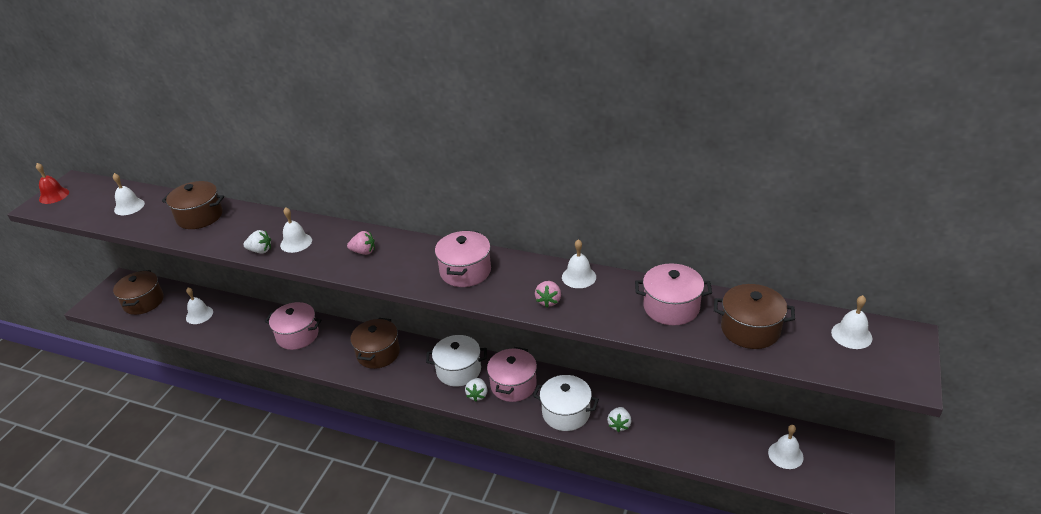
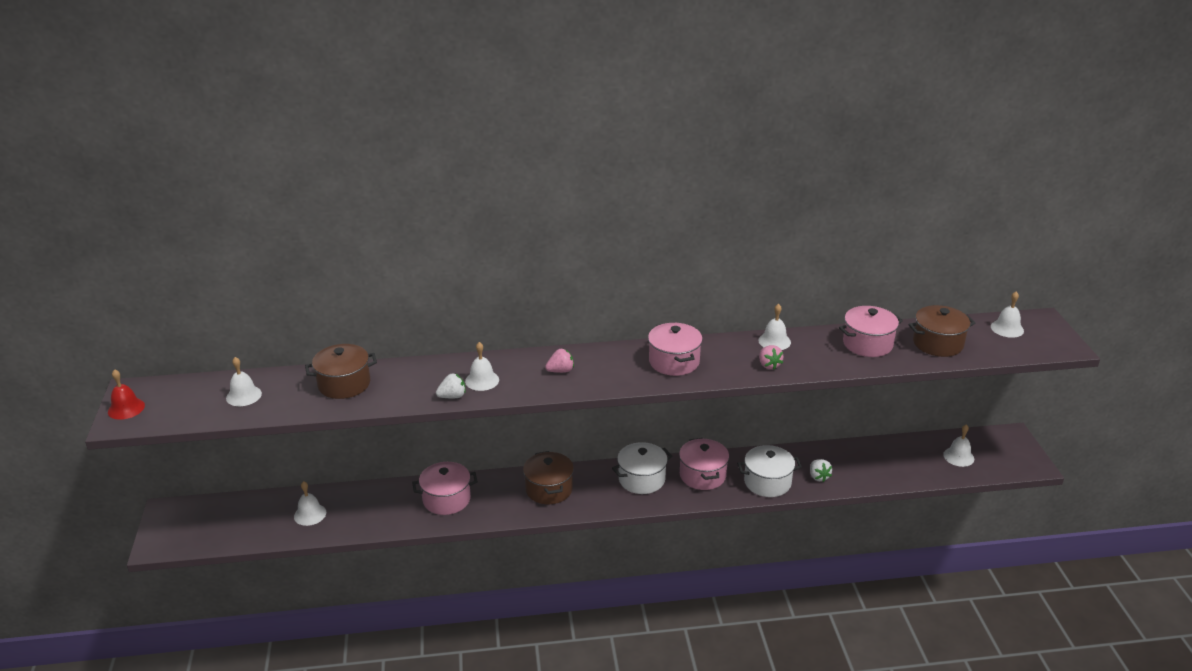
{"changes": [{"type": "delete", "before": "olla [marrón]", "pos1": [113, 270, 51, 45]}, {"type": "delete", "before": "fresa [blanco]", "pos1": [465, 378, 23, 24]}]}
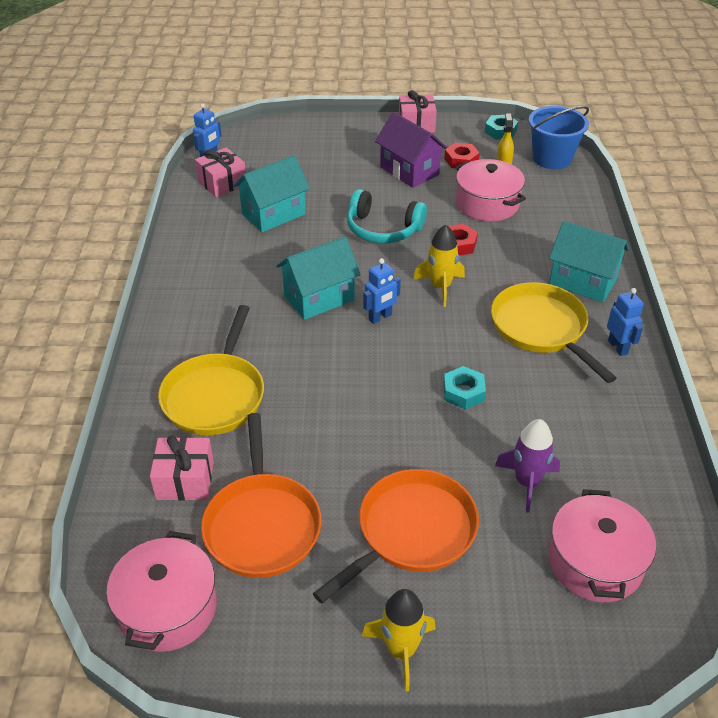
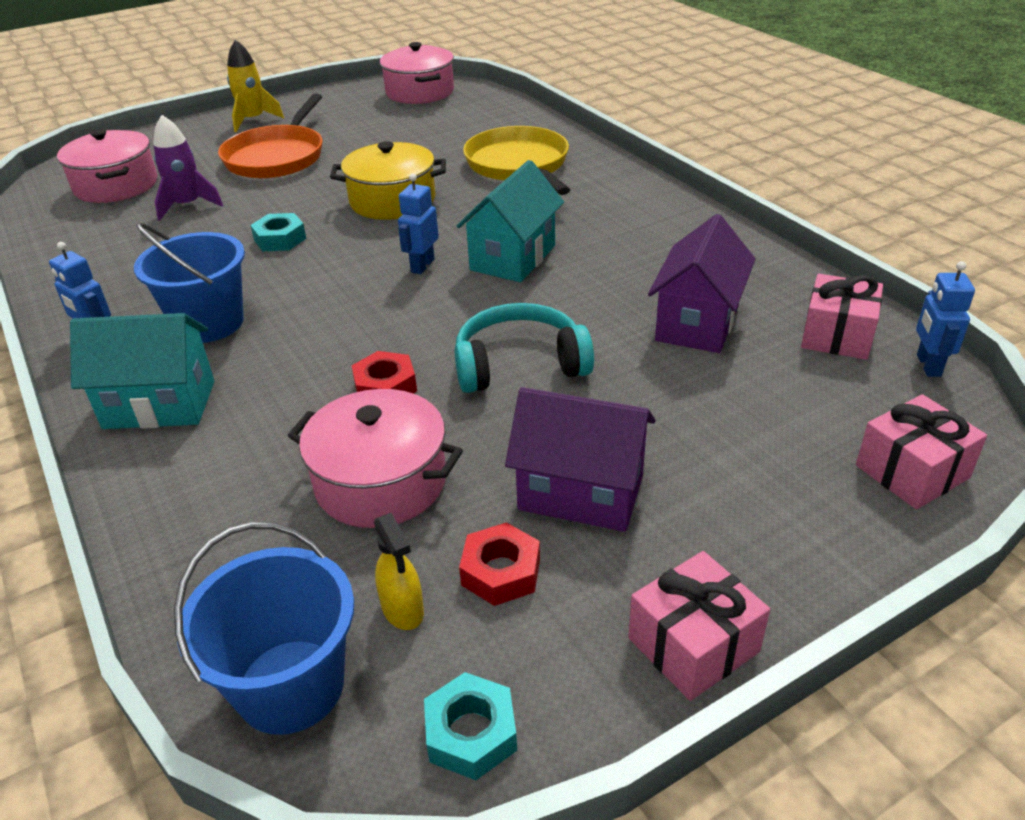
{"changes": [{"type": "move", "before": "regalo [rosa]", "pos1": [150, 435, 64, 66], "pos2": [856, 394, 131, 115]}, {"type": "delete", "before": "sartén [naranja]", "pos1": [201, 413, 121, 165]}, {"type": "recolor", "before": "casa [turquesa]", "after": "casa [morado]", "pos1": [234, 155, 76, 77], "pos2": [648, 214, 107, 139]}, {"type": "delete", "before": "cohete [amarillo]", "pos1": [413, 225, 52, 82]}, {"type": "replace", "before": "sartén [amarillo]", "after": "balde [azul]", "pos1": [491, 282, 126, 101], "pos2": [134, 223, 111, 120]}, {"type": "insert", "after": "olla [amarillo]", "pos2": [330, 141, 116, 79]}]}
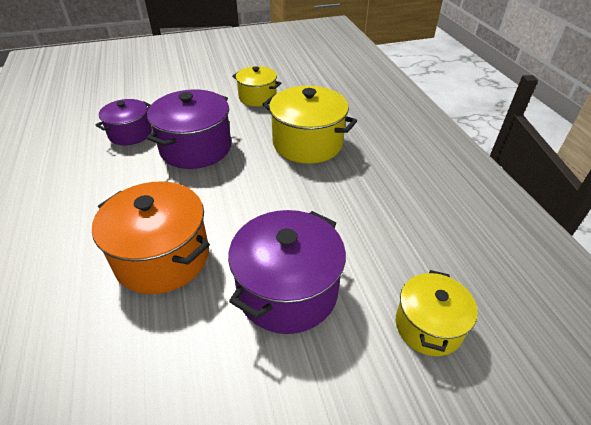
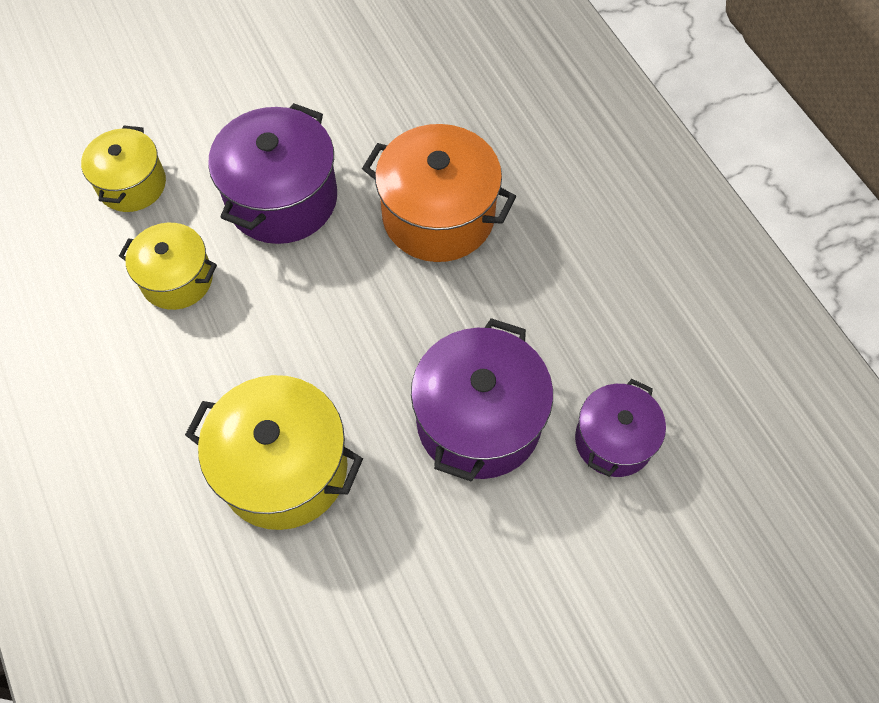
{"changes": [{"type": "move", "before": "olla [amarillo]", "pos1": [232, 66, 49, 40], "pos2": [119, 223, 98, 87]}]}
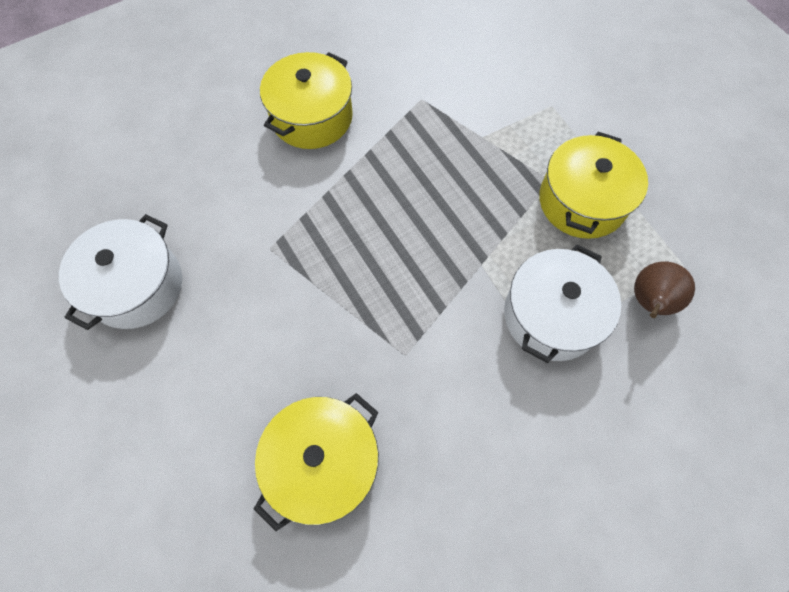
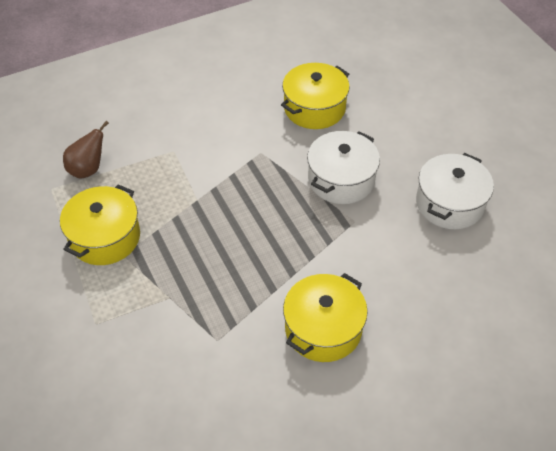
{"changes": [{"type": "move", "before": "olla [blanco]", "pos1": [504, 244, 117, 119], "pos2": [307, 131, 73, 73]}]}
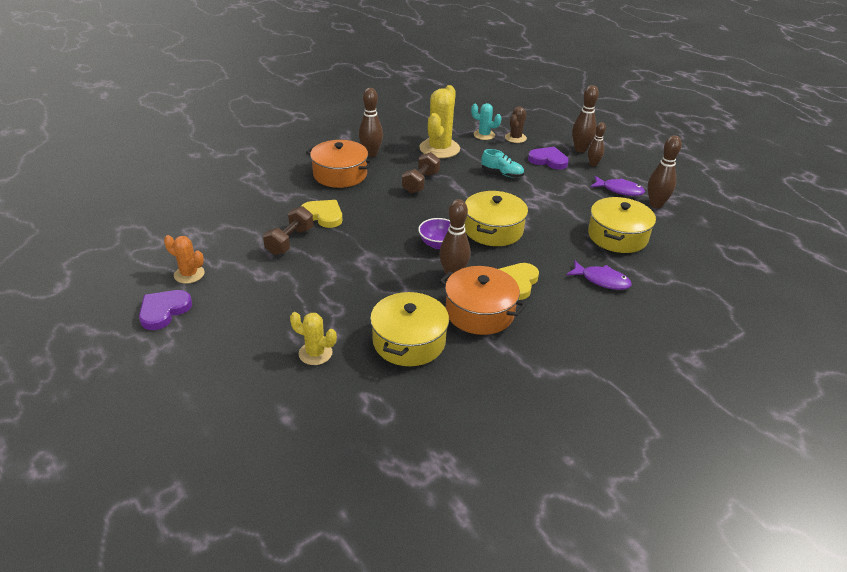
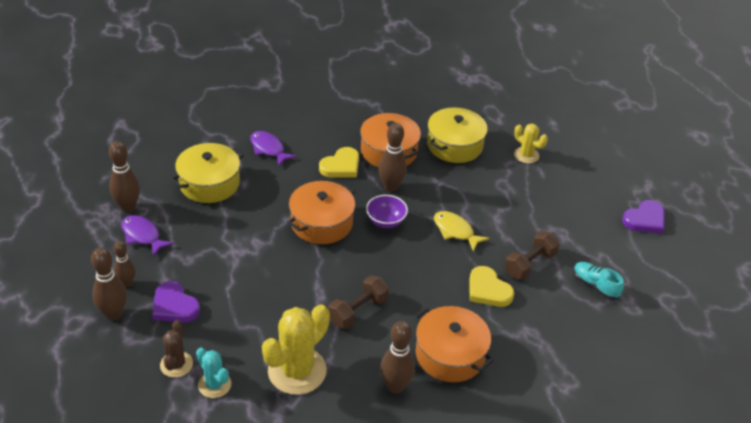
{"changes": [{"type": "delete", "before": "cactus [naranja]", "pos1": [164, 235, 41, 49]}, {"type": "recolor", "before": "olla [amarillo]", "after": "olla [naranja]", "pos1": [464, 191, 64, 55], "pos2": [288, 181, 67, 63]}, {"type": "move", "before": "zapato [turquesa]", "pos1": [482, 149, 42, 29], "pos2": [574, 262, 50, 38]}, {"type": "rotate", "before": "cactus [marrón]", "pos1": [505, 106, 22, 37], "pos2": [160, 320, 33, 58], "turn": -45}, {"type": "insert", "after": "pez [amarillo]", "pos2": [434, 211, 55, 40]}]}
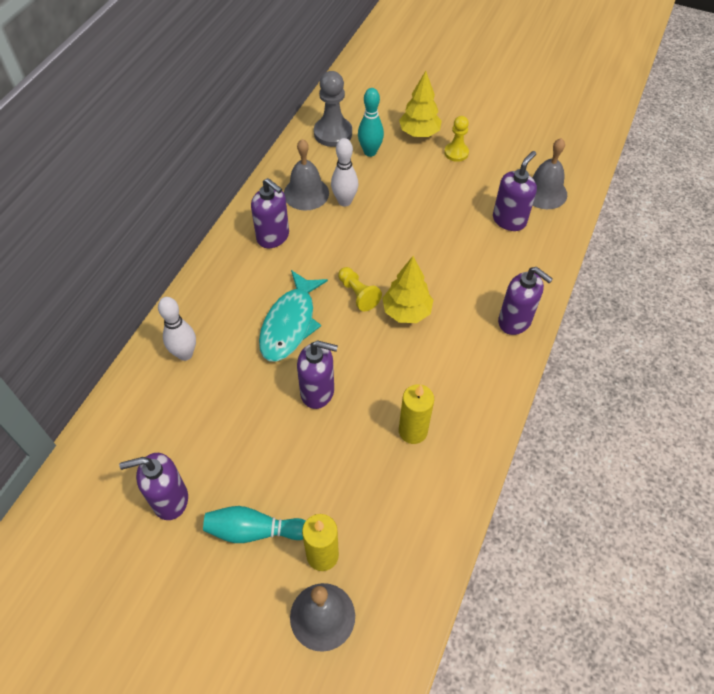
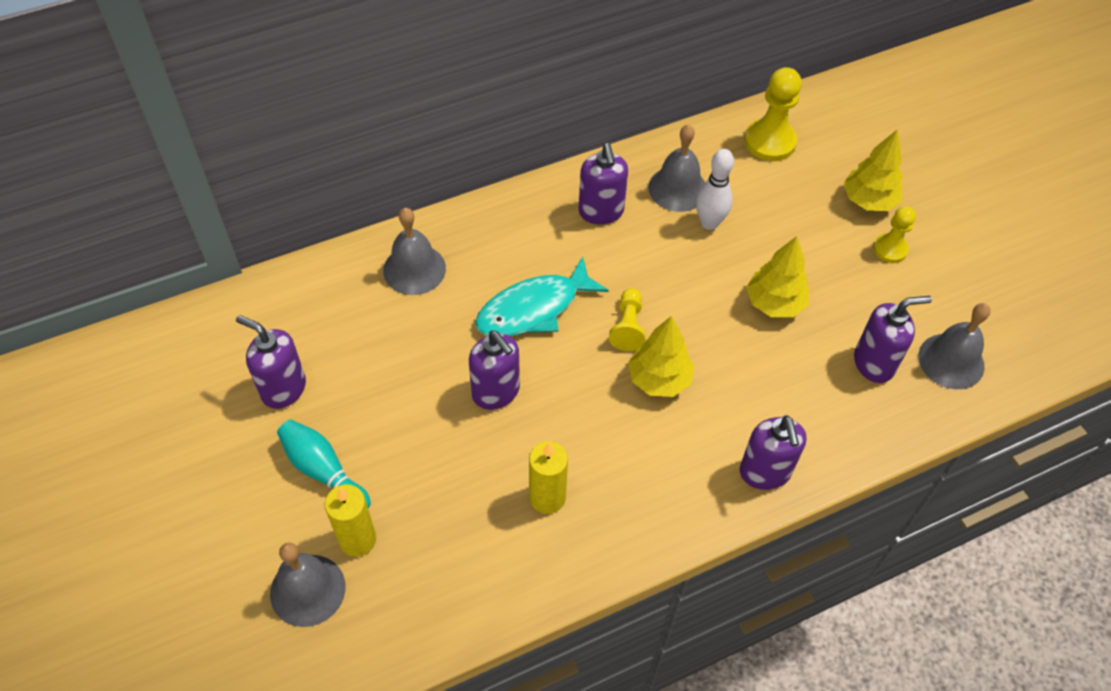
{"changes": [{"type": "replace", "before": "bolo [blanco]", "after": "campana [gris]", "pos1": [158, 297, 38, 64], "pos2": [383, 208, 63, 87]}, {"type": "recolor", "before": "peón [gris]", "after": "peón [amarillo]", "pos1": [314, 71, 38, 76], "pos2": [744, 67, 58, 94]}, {"type": "delete", "before": "bolo [turquesa]", "pos1": [358, 88, 26, 69]}, {"type": "insert", "after": "árbol [amarillo]", "pos2": [746, 236, 63, 81]}]}
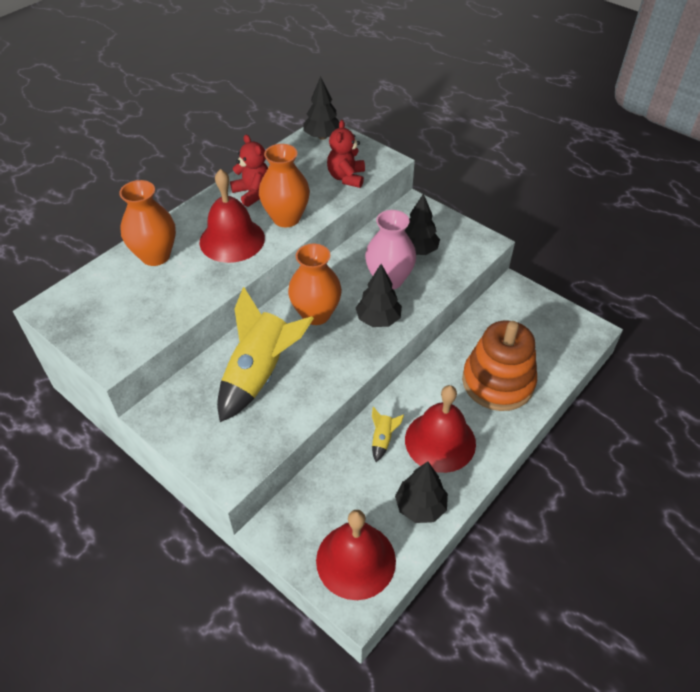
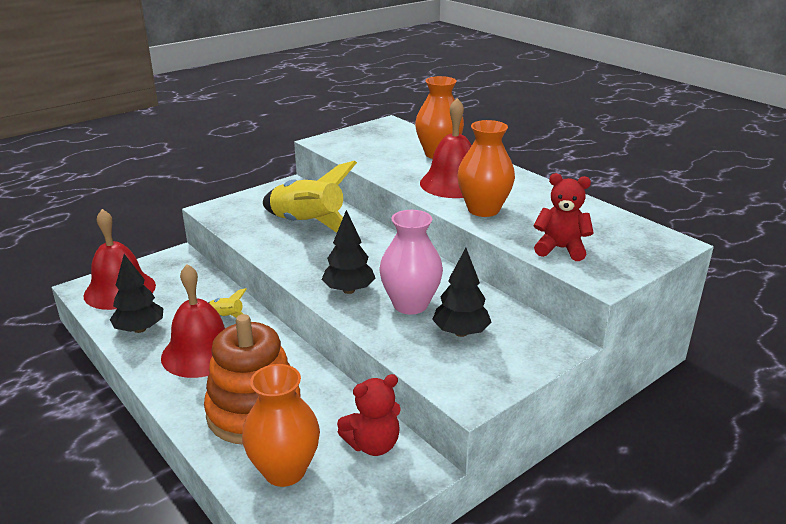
{"changes": [{"type": "move", "before": "osito [rojo]", "pos1": [230, 134, 38, 73], "pos2": [337, 374, 64, 82]}, {"type": "move", "before": "florero [naranja]", "pos1": [288, 244, 54, 81], "pos2": [242, 364, 78, 123]}, {"type": "delete", "before": "árbol [negro]", "pos1": [304, 76, 35, 64]}]}
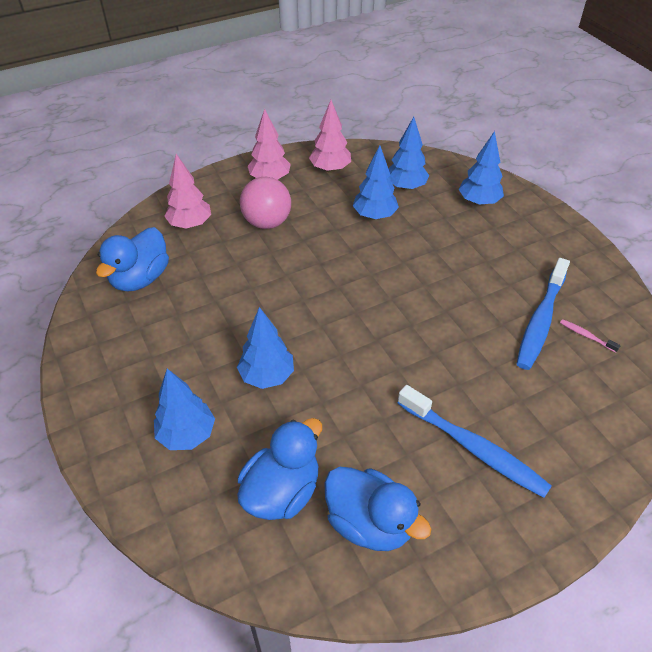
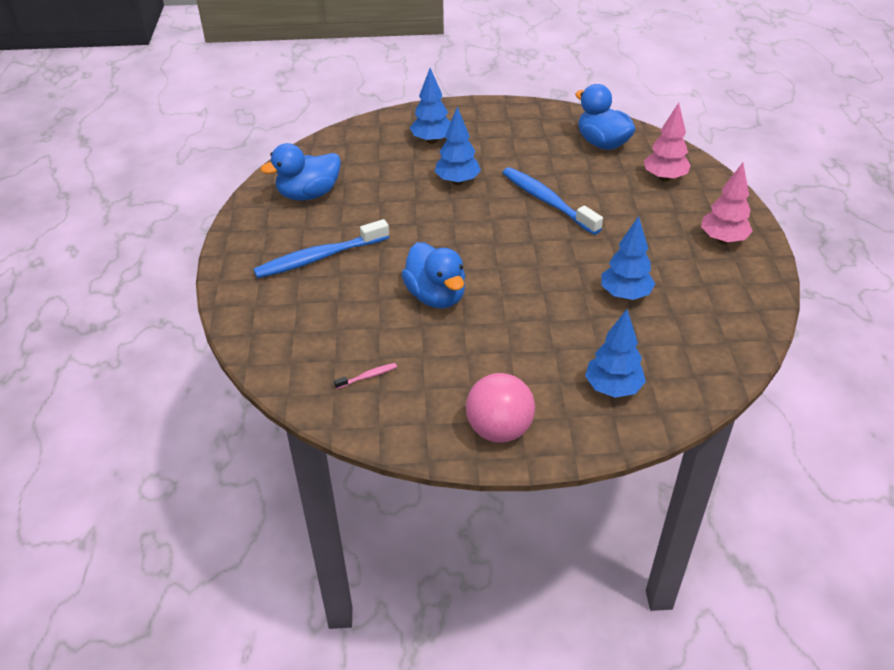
{"changes": [{"type": "move", "before": "pato [azul]", "pos1": [237, 418, 85, 102], "pos2": [402, 242, 63, 66]}, {"type": "move", "before": "pelota [rosa]", "pos1": [240, 177, 51, 52], "pos2": [466, 373, 69, 70]}, {"type": "delete", "before": "árbol [rosa]", "pos1": [309, 100, 42, 73]}, {"type": "delete", "before": "árbol [azul]", "pos1": [388, 117, 41, 74]}, {"type": "move", "before": "cepillo de dientes [azul]", "pos1": [516, 258, 54, 112], "pos2": [503, 167, 100, 68]}]}
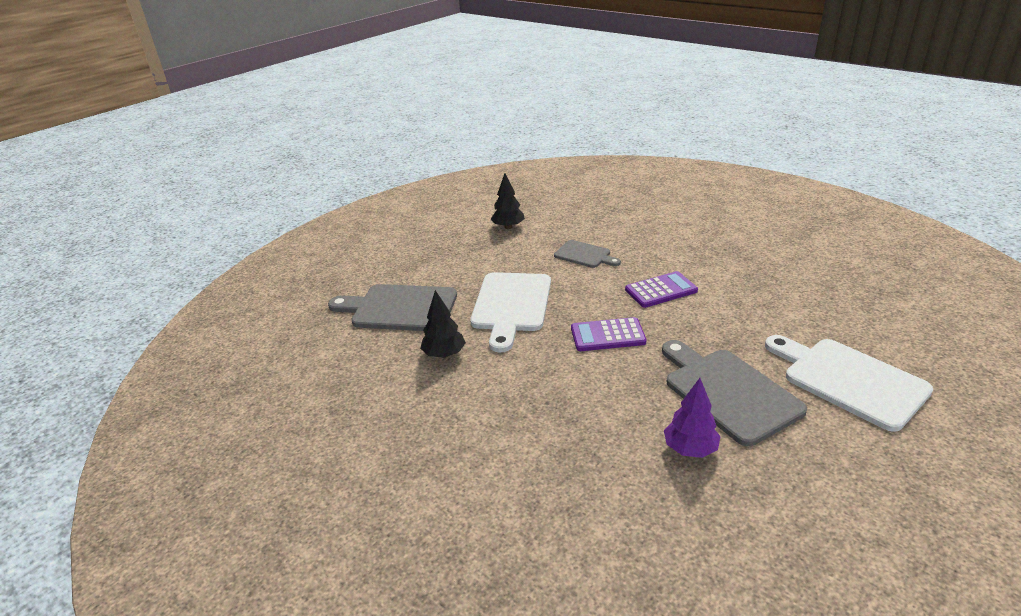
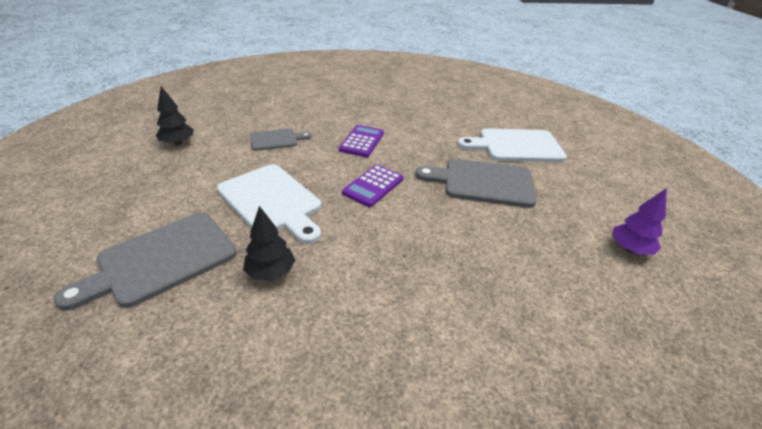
{"changes": [{"type": "move", "before": "árbol [morado]", "pos1": [664, 378, 57, 80], "pos2": [612, 188, 55, 67]}]}
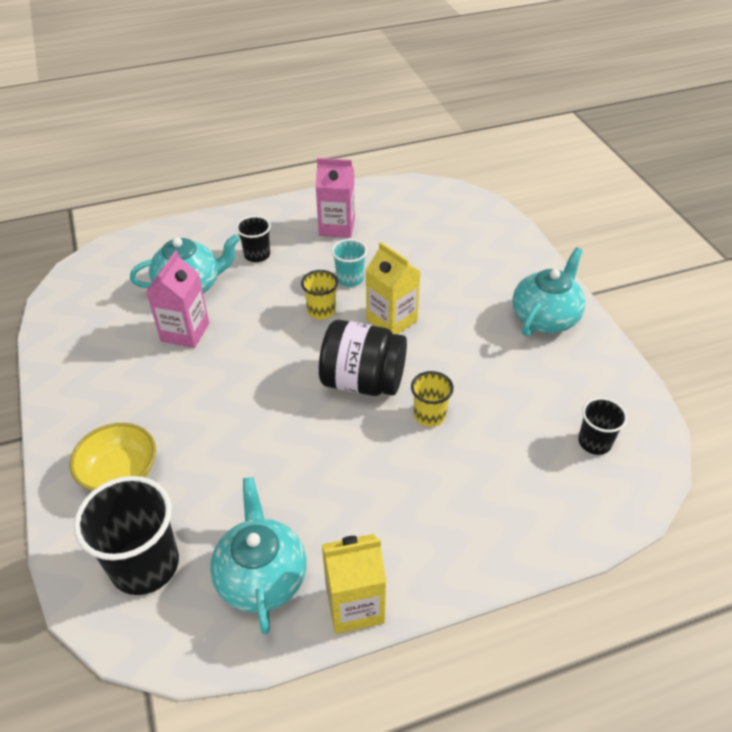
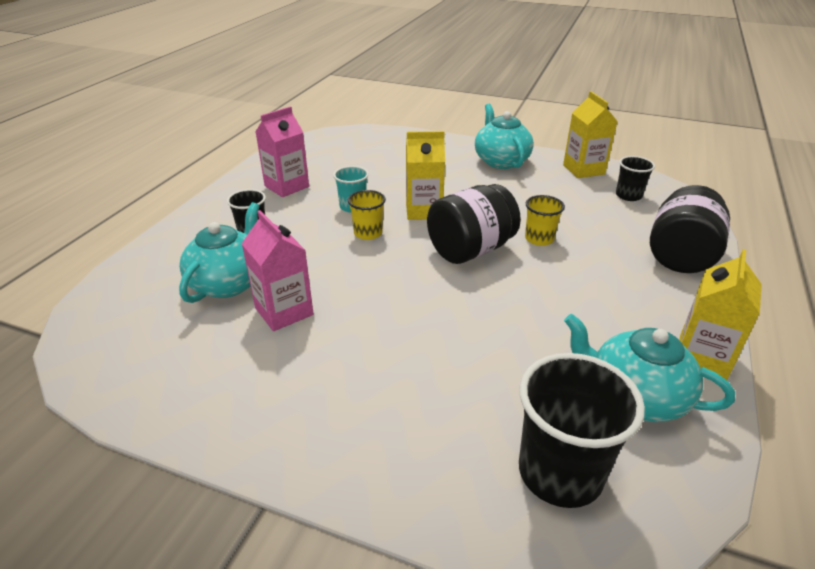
{"changes": [{"type": "delete", "before": "cuenco [amarillo]", "pos1": [70, 423, 86, 68]}, {"type": "insert", "after": "cartón de leche [amarillo]", "pos2": [563, 91, 55, 87]}, {"type": "insert", "after": "tarro [negro]", "pos2": [650, 185, 80, 88]}]}
